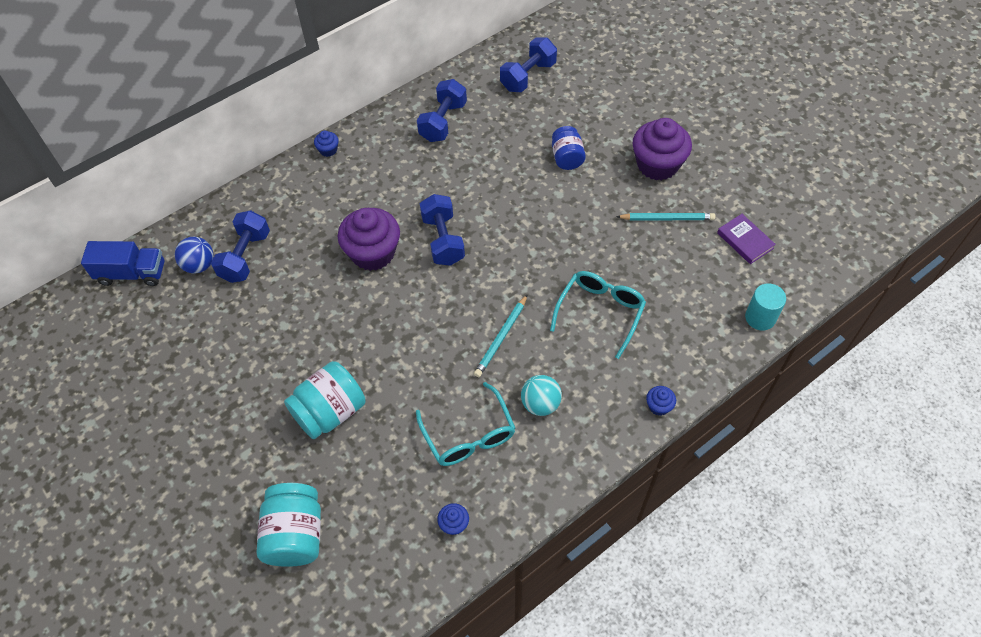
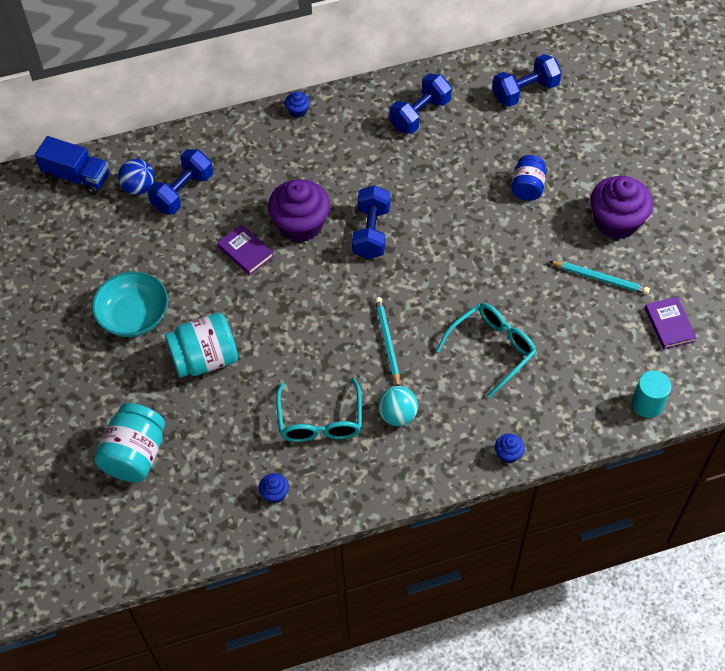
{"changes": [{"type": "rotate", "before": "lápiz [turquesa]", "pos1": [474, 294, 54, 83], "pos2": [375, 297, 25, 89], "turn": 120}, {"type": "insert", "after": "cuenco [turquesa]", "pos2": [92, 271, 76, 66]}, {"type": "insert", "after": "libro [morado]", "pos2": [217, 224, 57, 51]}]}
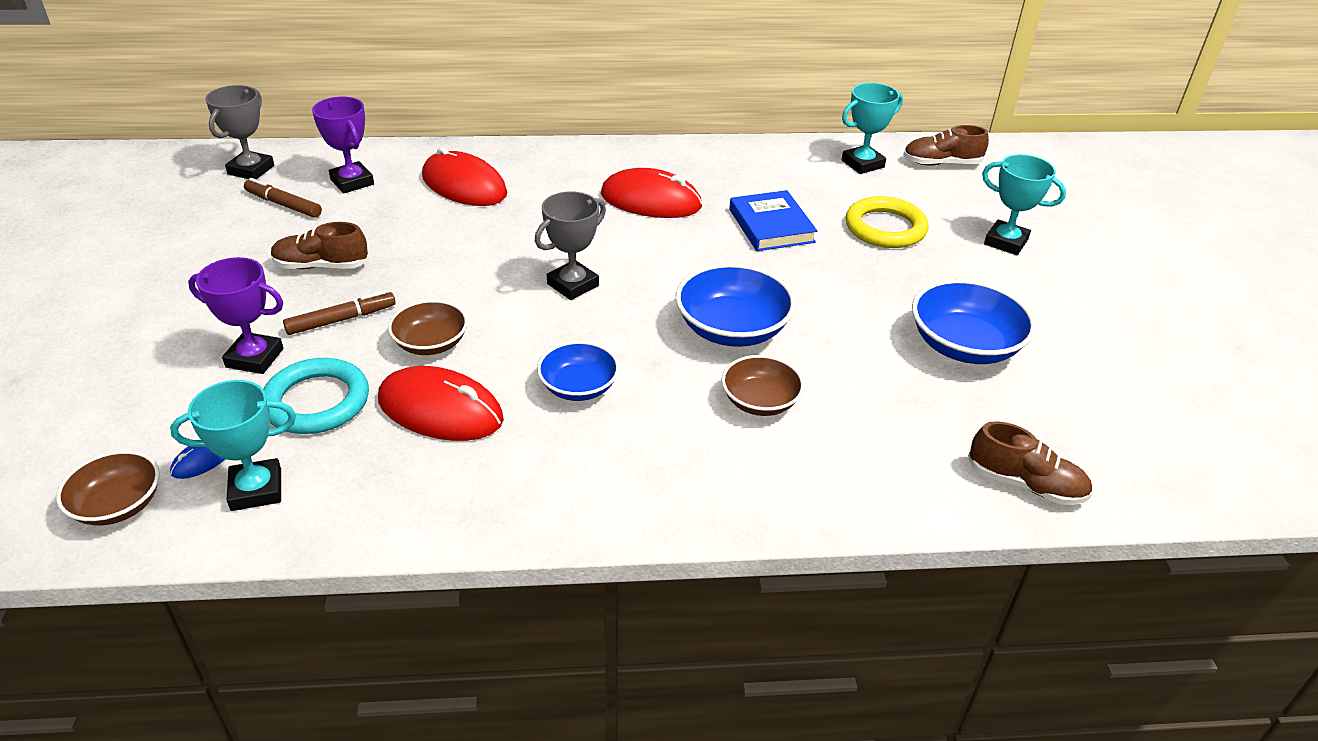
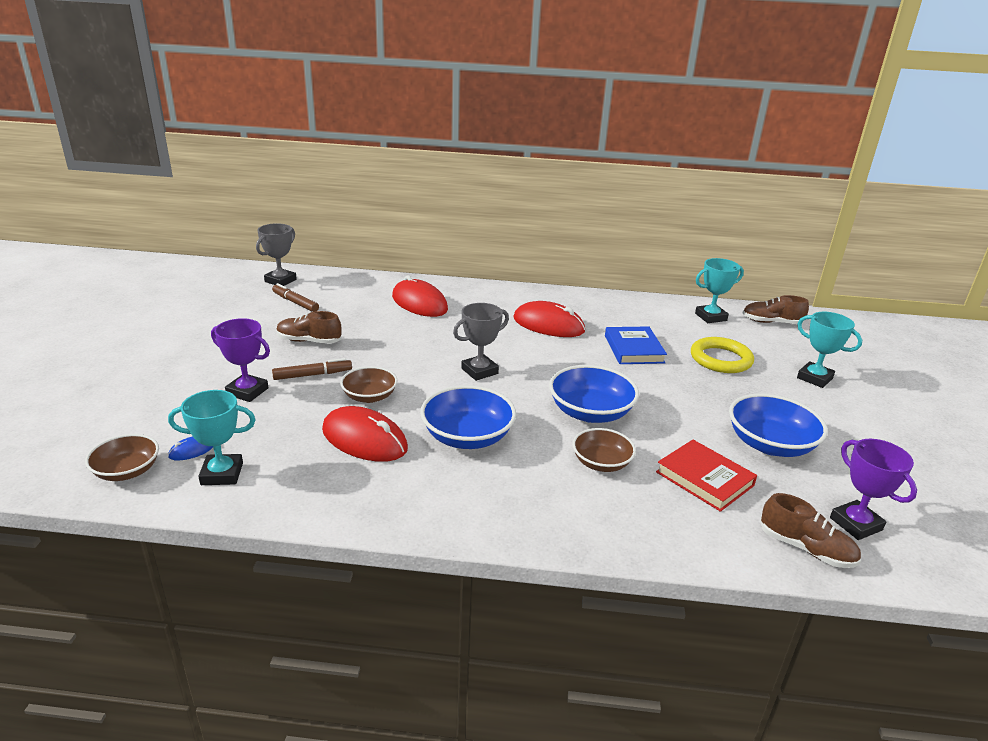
{"changes": [{"type": "delete", "before": "anillo [turquesa]", "pos1": [263, 358, 106, 76]}, {"type": "move", "before": "trofeo [morado]", "pos1": [312, 97, 62, 97], "pos2": [830, 439, 87, 101]}, {"type": "resize", "before": "cuenco [azul]", "pos1": [537, 341, 82, 60], "pos2": [420, 385, 96, 64], "scale": 1.56}, {"type": "insert", "after": "libro [rojo]", "pos2": [656, 440, 101, 72]}]}
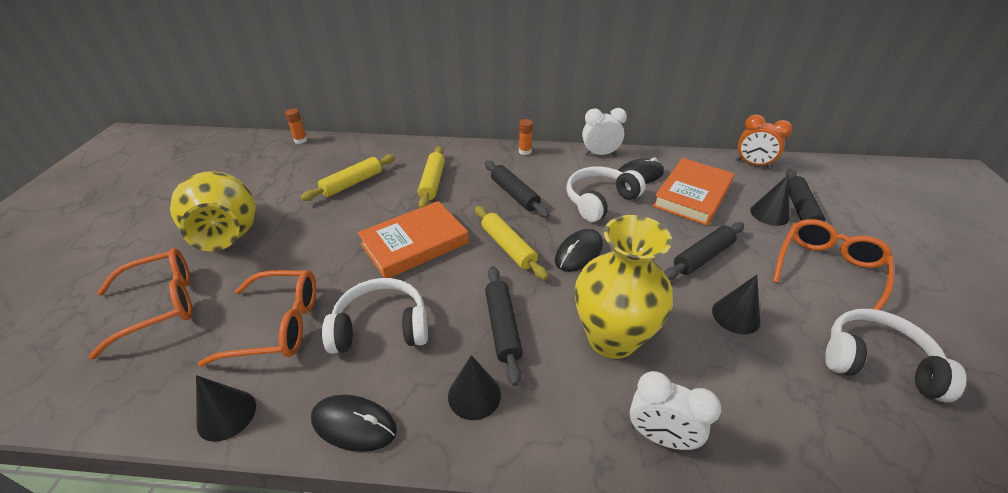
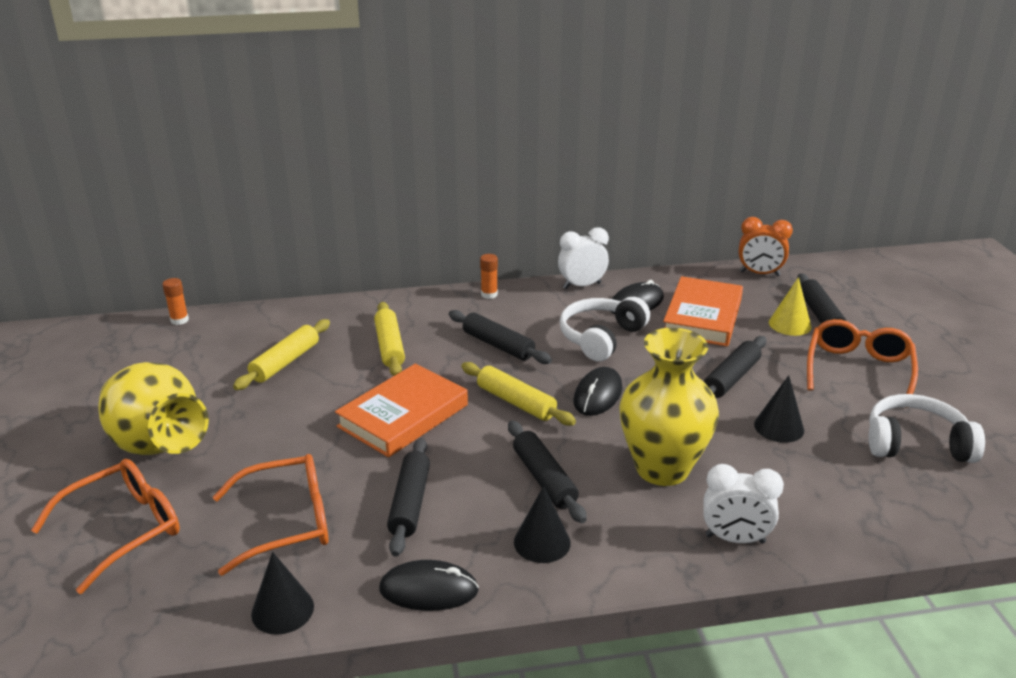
{"changes": [{"type": "replace", "before": "auriculares [blanco]", "after": "rodillo [negro]", "pos1": [322, 278, 106, 76], "pos2": [387, 438, 43, 119]}, {"type": "recolor", "before": "cono [negro]", "after": "cono [amarillo]", "pos1": [750, 174, 40, 52], "pos2": [769, 277, 42, 59]}]}
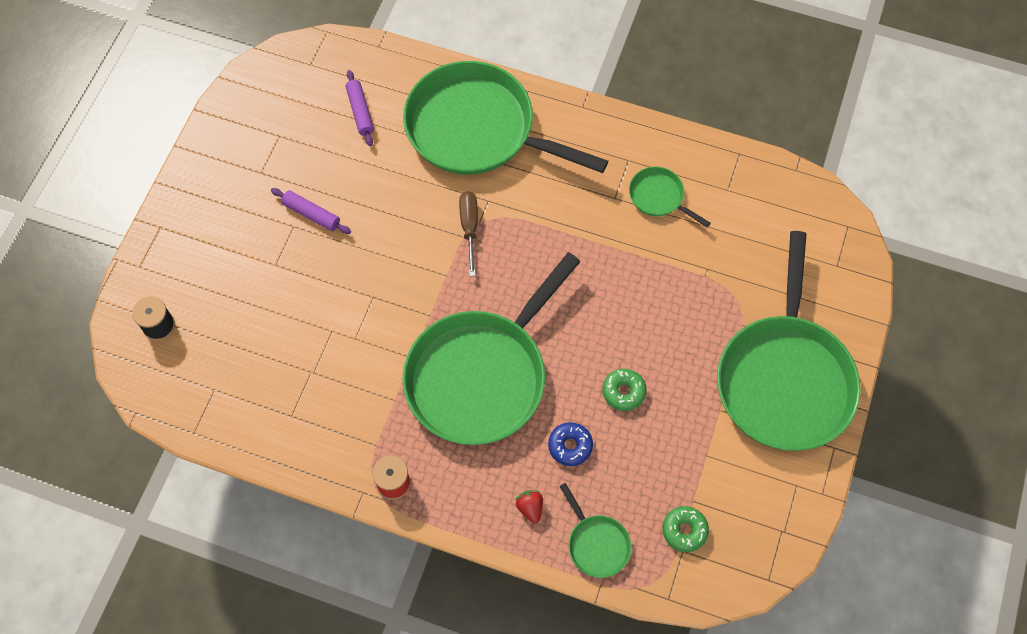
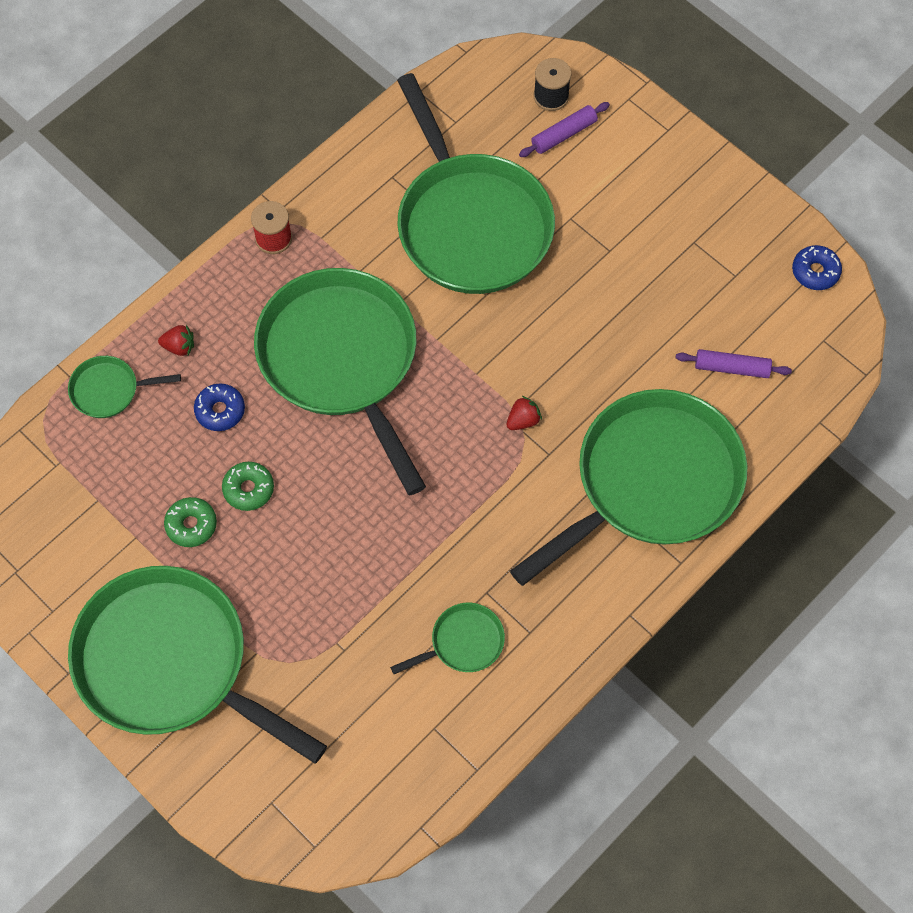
{"changes": [{"type": "move", "before": "rodillo [morado]", "pos1": [271, 188, 80, 46], "pos2": [519, 102, 91, 55]}, {"type": "replace", "before": "destornillador [marrón]", "after": "fresa [rojo]", "pos1": [459, 191, 19, 85], "pos2": [506, 396, 36, 34]}, {"type": "move", "before": "rosquilla [verde]", "pos1": [663, 506, 46, 46], "pos2": [164, 497, 53, 50]}, {"type": "insert", "after": "sartén [verde]", "pos2": [397, 73, 158, 221]}, {"type": "insert", "after": "rosquilla [azul]", "pos2": [792, 245, 50, 45]}]}
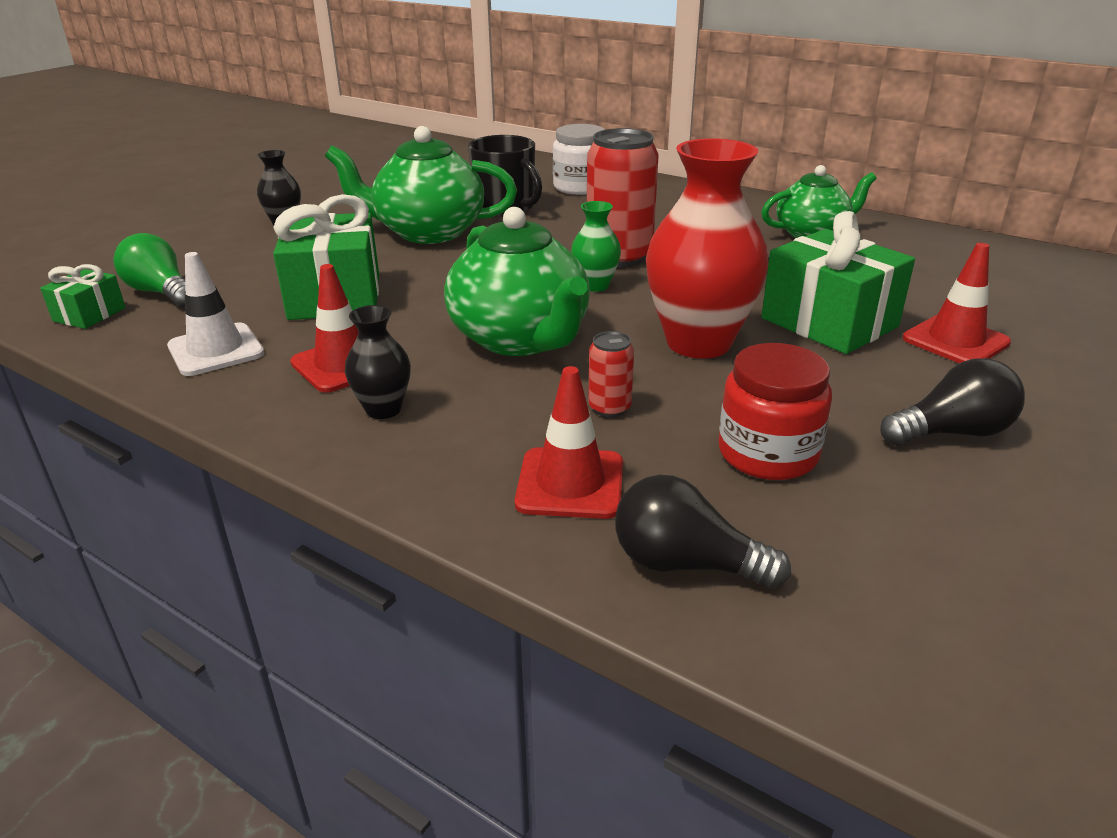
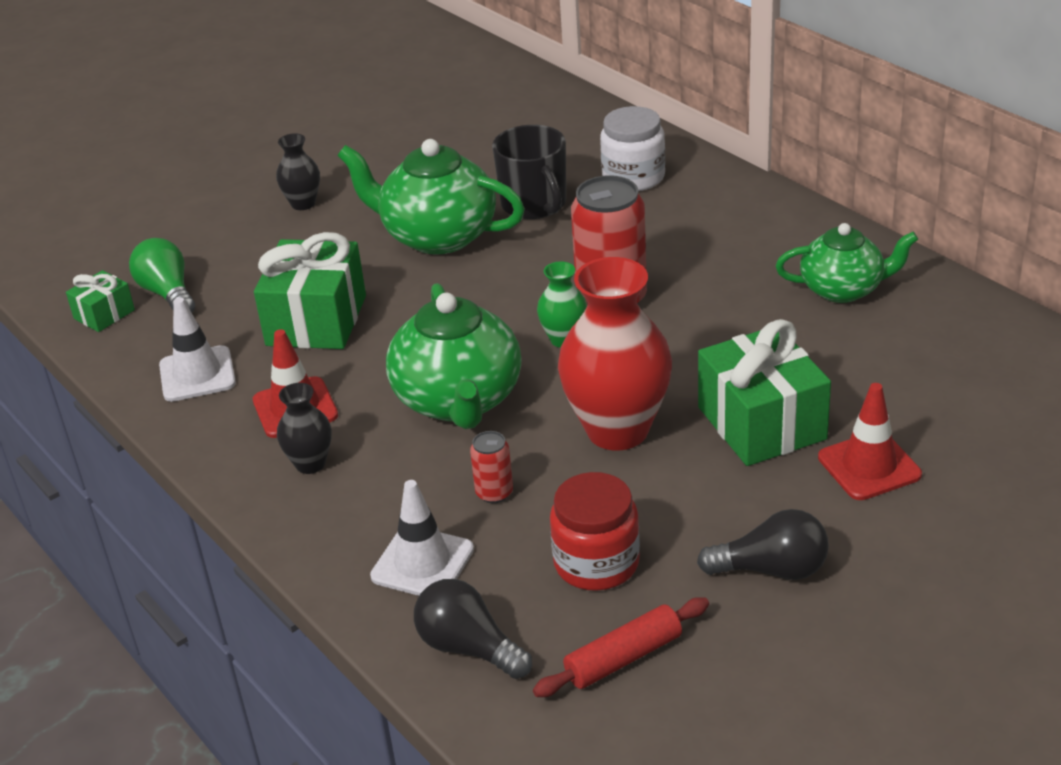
{"changes": [{"type": "recolor", "before": "cono de tráfico [rojo]", "after": "cono de tráfico [blanco]", "pos1": [515, 366, 108, 153], "pos2": [370, 480, 104, 116]}, {"type": "insert", "after": "rodillo [rojo]", "pos2": [533, 597, 176, 100]}]}
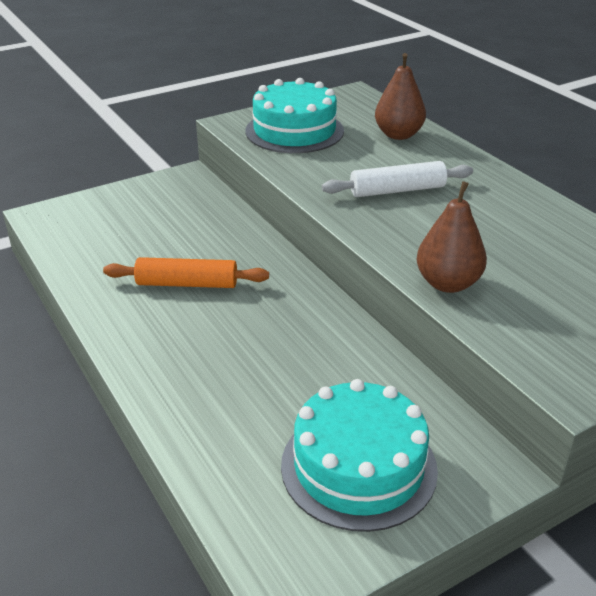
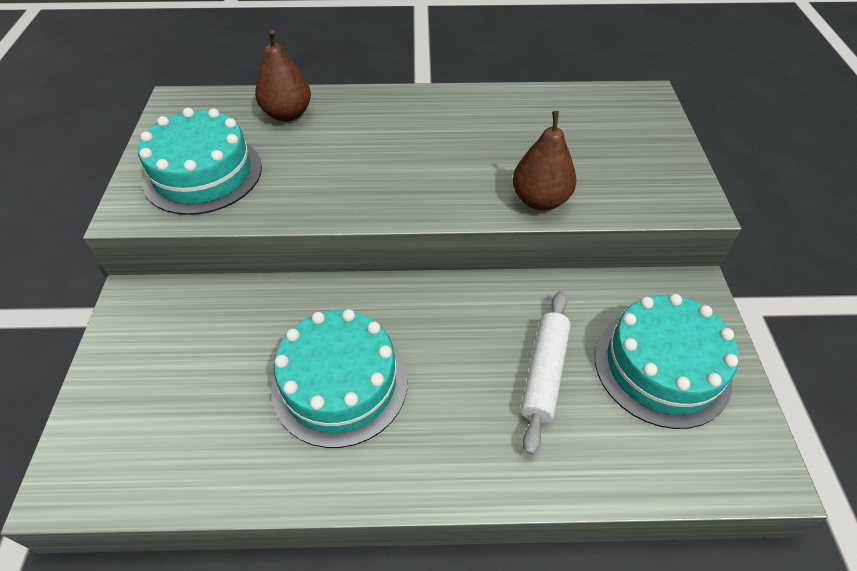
{"changes": [{"type": "replace", "before": "rodillo [naranja]", "after": "tarta [turquesa]", "pos1": [103, 257, 166, 31], "pos2": [271, 309, 137, 139]}, {"type": "move", "before": "rodillo [blanco]", "pos1": [322, 161, 151, 36], "pos2": [521, 291, 50, 164]}]}
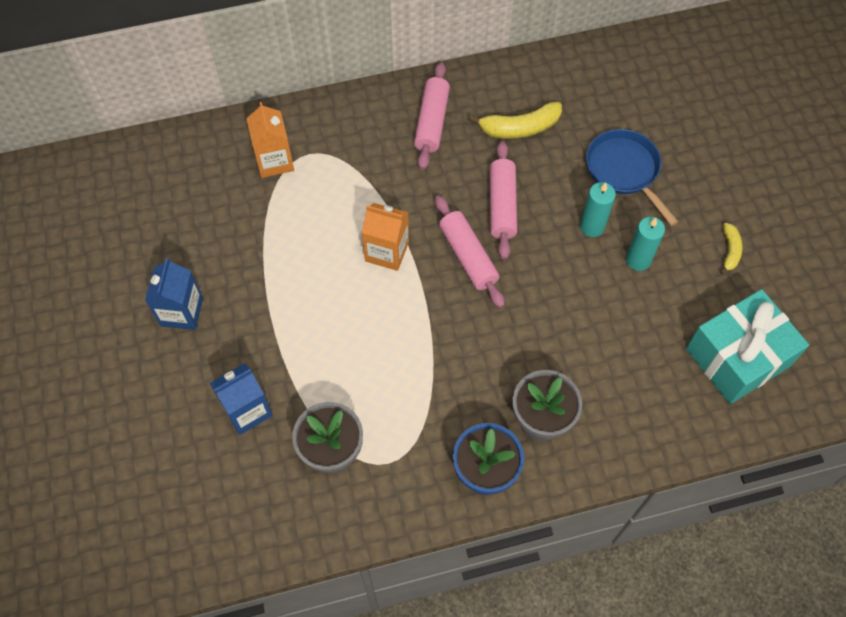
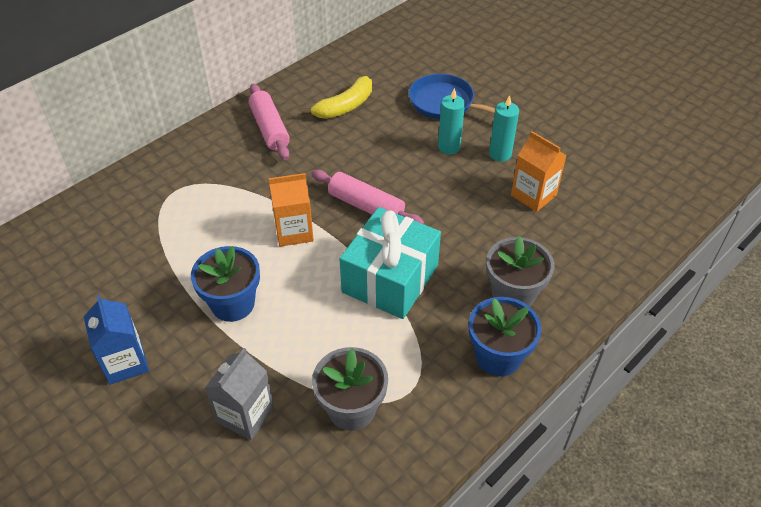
{"changes": [{"type": "recolor", "before": "cartón de leche [azul]", "after": "cartón de leche [gris]", "pos1": [210, 363, 63, 72], "pos2": [205, 348, 69, 92]}, {"type": "move", "before": "cartón de leche [naranja]", "pos1": [246, 102, 48, 76], "pos2": [511, 131, 56, 81]}, {"type": "delete", "before": "rodillo [rosa]", "pos1": [490, 141, 27, 119]}, {"type": "move", "before": "regalo [turquesa]", "pos1": [686, 289, 123, 115], "pos2": [340, 207, 101, 112]}, {"type": "delete", "before": "plátano [amarillo]", "pos1": [720, 223, 23, 51]}, {"type": "insert", "after": "maceta [azul]", "pos2": [191, 246, 69, 76]}]}
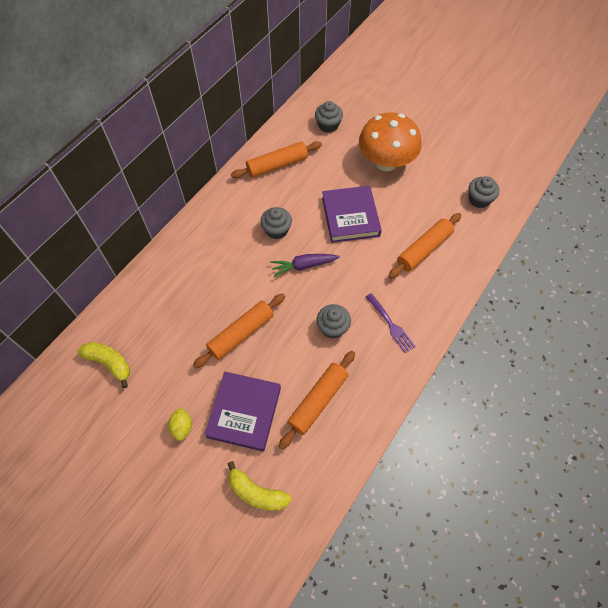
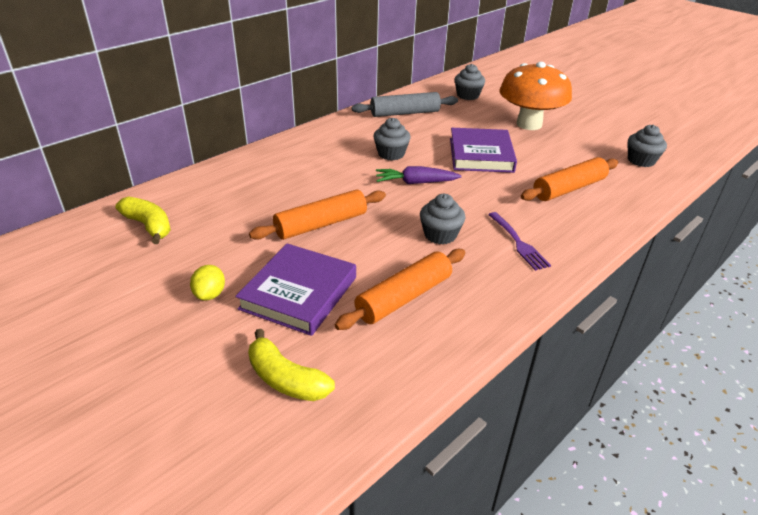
{"changes": [{"type": "recolor", "before": "rodillo [naranja]", "after": "rodillo [gris]", "pos1": [231, 141, 91, 37], "pos2": [352, 92, 106, 25]}]}
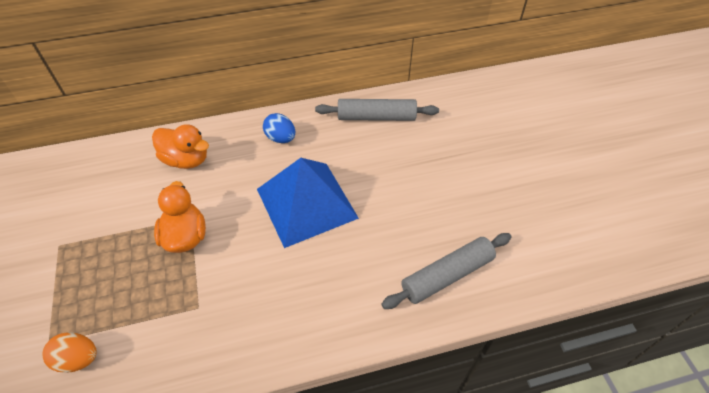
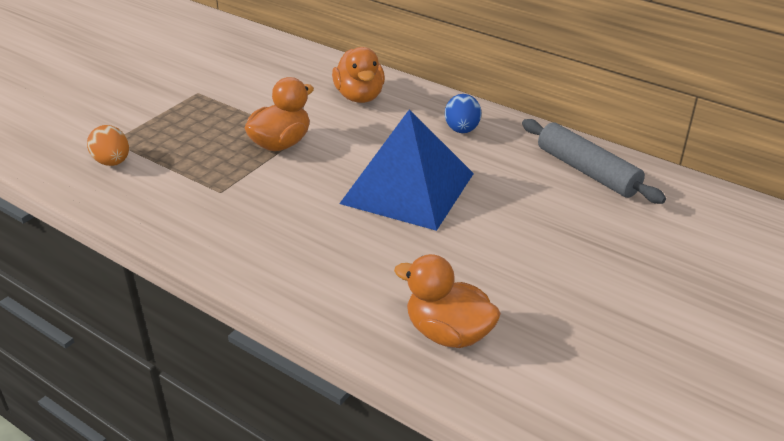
{"changes": [{"type": "replace", "before": "rodillo [gris]", "after": "pato [naranja]", "pos1": [381, 233, 130, 76], "pos2": [394, 254, 107, 94]}]}
